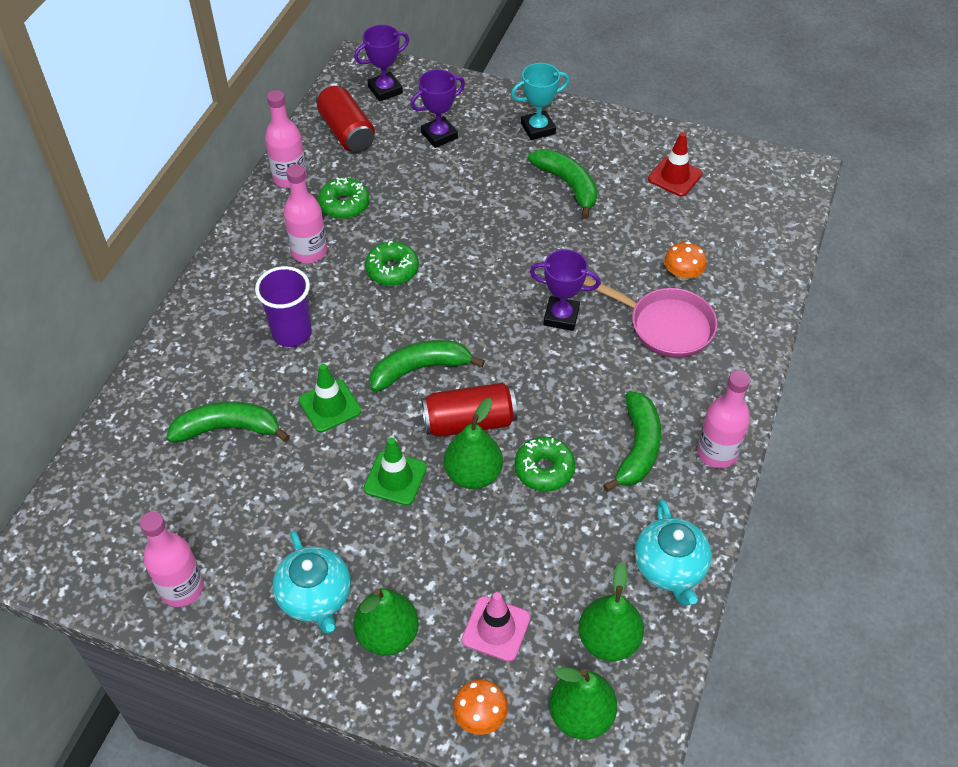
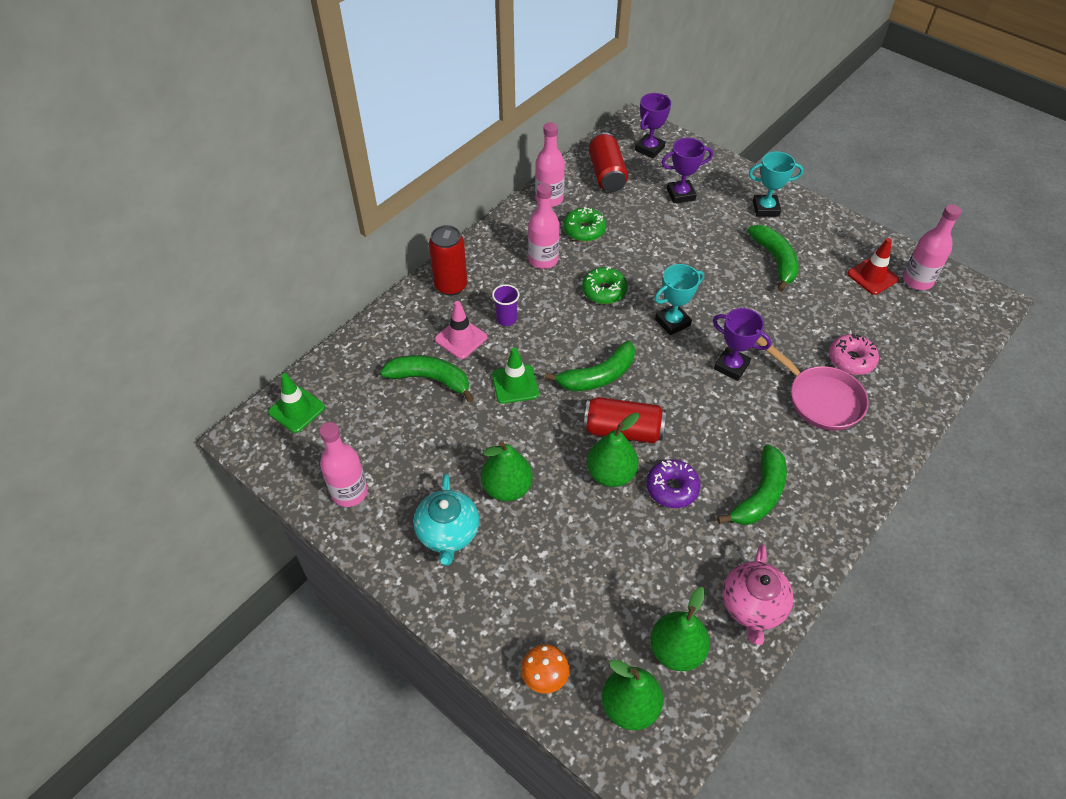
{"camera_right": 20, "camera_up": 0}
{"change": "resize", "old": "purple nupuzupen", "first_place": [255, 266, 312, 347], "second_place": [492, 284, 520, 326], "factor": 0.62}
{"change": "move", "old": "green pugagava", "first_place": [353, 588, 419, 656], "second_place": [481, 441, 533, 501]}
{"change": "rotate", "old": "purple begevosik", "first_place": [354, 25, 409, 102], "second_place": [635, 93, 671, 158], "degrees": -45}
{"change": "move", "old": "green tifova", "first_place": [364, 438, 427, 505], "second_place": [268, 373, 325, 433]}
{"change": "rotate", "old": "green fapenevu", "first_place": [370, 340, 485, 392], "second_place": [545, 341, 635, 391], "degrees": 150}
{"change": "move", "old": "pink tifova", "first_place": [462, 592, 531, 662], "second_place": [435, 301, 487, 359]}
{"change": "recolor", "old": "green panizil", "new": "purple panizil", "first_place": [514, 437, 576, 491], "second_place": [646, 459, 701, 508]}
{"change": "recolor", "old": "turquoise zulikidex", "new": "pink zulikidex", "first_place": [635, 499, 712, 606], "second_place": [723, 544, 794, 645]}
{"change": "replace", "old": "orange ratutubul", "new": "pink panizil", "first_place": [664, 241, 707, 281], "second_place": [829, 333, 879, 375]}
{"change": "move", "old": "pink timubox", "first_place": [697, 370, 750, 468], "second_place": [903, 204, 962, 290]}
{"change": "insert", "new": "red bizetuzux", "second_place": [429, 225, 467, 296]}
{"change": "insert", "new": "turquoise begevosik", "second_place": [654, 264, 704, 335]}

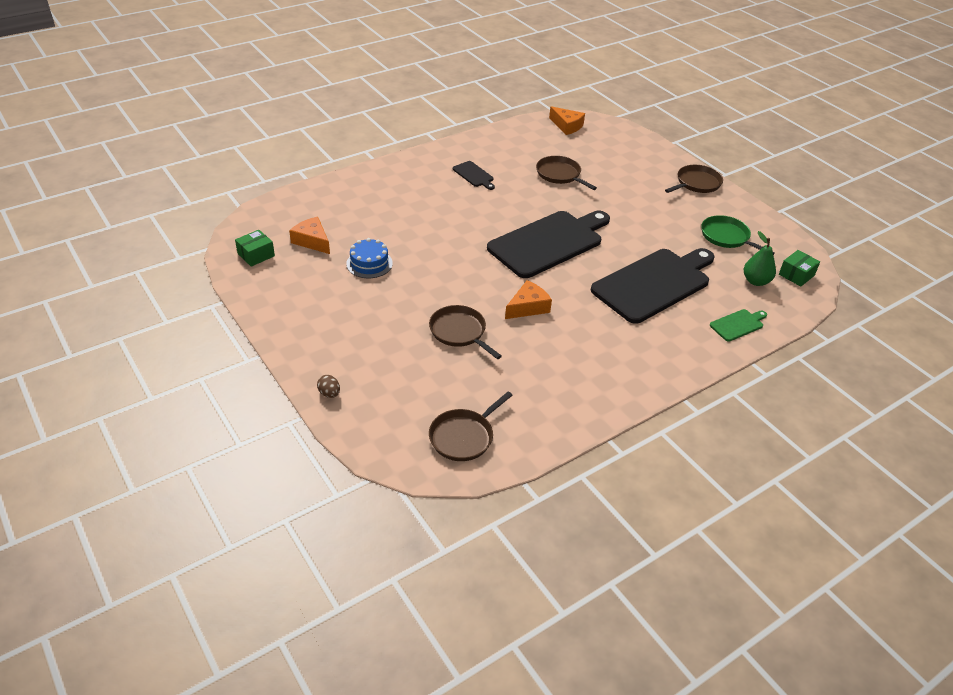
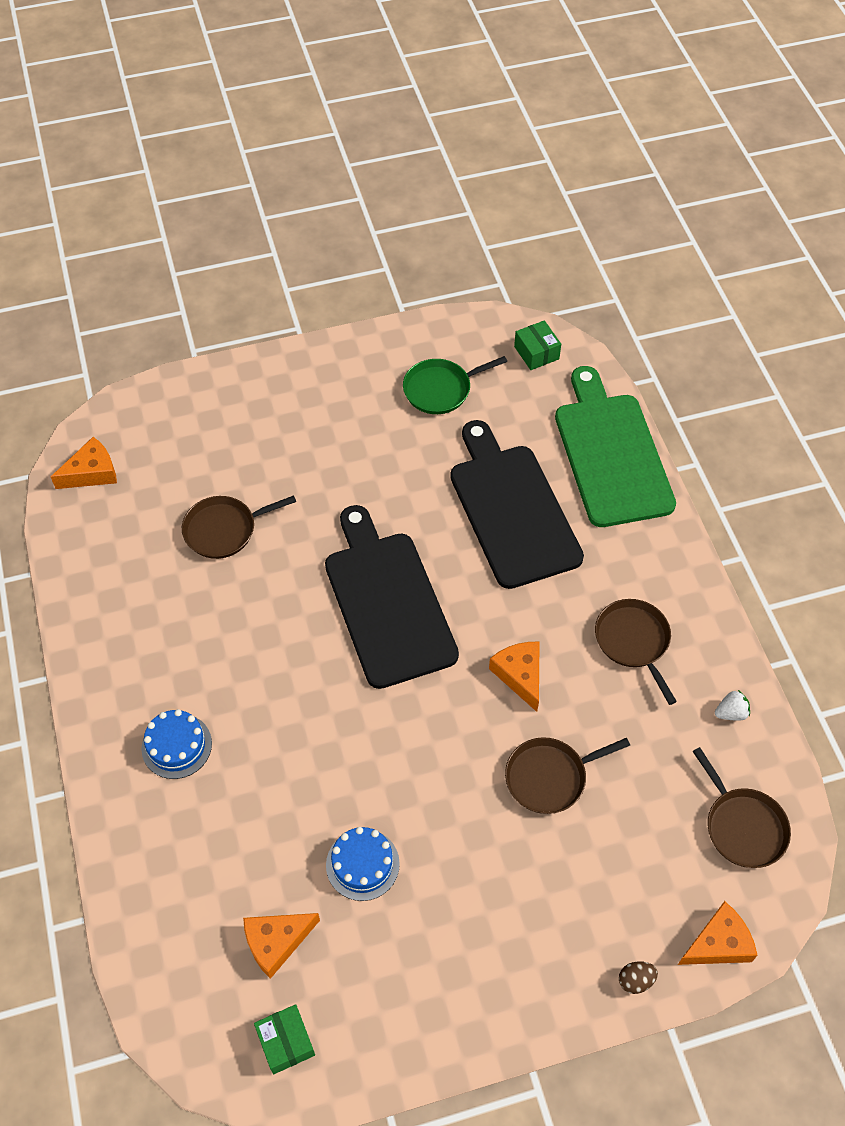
{"camera_right": -70, "camera_up": 15}
{"change": "delete", "old": "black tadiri", "first_place": [453, 161, 495, 190]}
{"change": "move", "old": "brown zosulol", "first_place": [665, 165, 723, 193], "second_place": [595, 599, 677, 705]}
{"change": "resize", "old": "green tadiri", "first_place": [710, 309, 767, 341], "second_place": [555, 366, 676, 527], "factor": 2.38}
{"change": "delete", "old": "green pugagava", "first_place": [744, 231, 776, 286]}
{"change": "insert", "new": "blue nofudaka", "second_place": [141, 709, 212, 779]}
{"change": "insert", "new": "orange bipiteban", "second_place": [678, 901, 758, 965]}
{"change": "insert", "new": "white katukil", "second_place": [715, 690, 750, 721]}

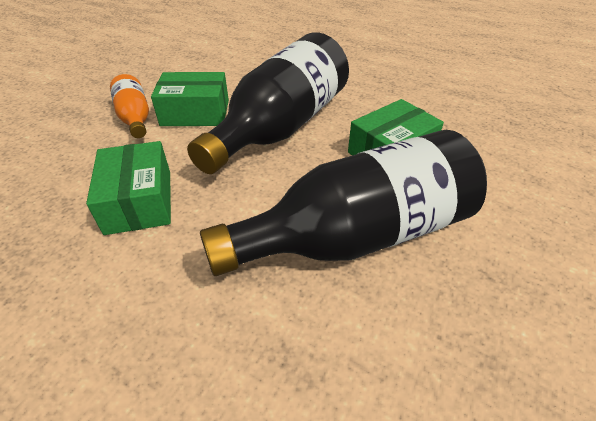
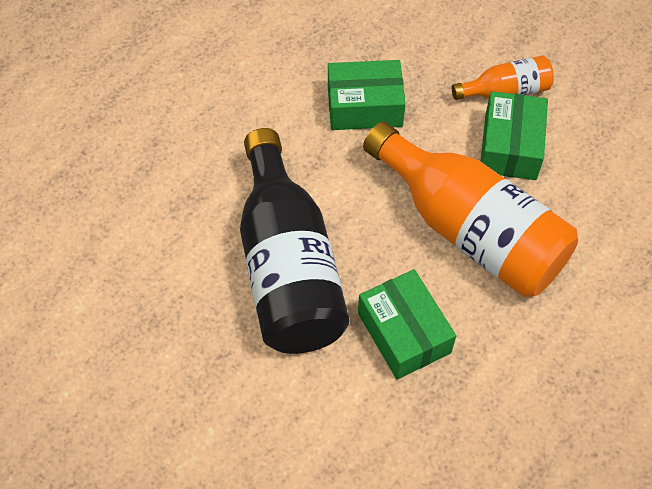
{"camera_right": 100, "camera_up": 15}
{"change": "recolor", "old": "black timubox", "new": "orange timubox", "first_place": [187, 32, 349, 174], "second_place": [363, 121, 578, 298]}

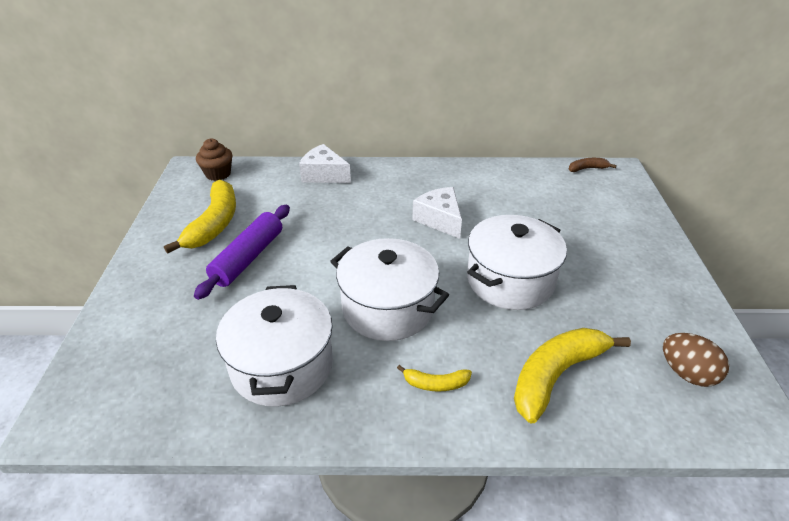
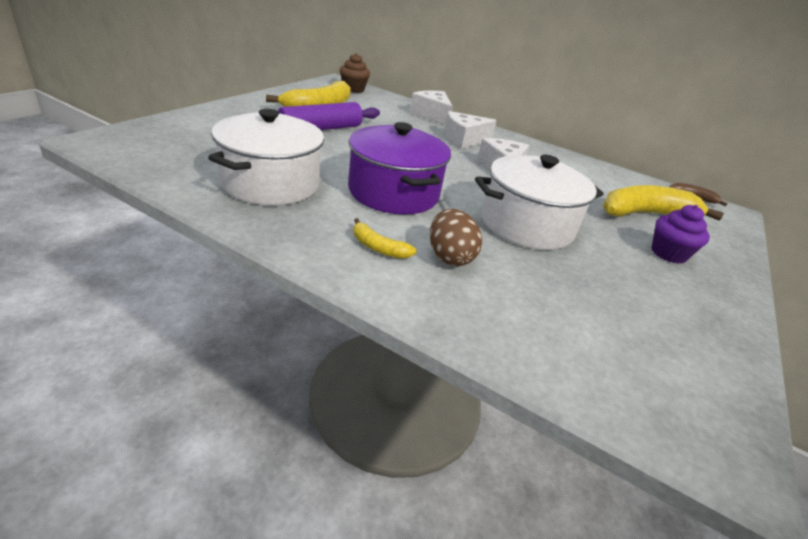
{"camera_right": 25, "camera_up": -5}
{"change": "recolor", "old": "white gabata", "new": "purple gabata", "first_place": [330, 238, 449, 341], "second_place": [348, 122, 451, 214]}
{"change": "move", "old": "yellow fapenevu", "first_place": [514, 328, 631, 423], "second_place": [603, 185, 724, 221]}
{"change": "move", "old": "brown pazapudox", "first_place": [663, 333, 729, 387], "second_place": [430, 209, 482, 266]}
{"change": "insert", "new": "white bipiteban", "second_place": [444, 111, 497, 149]}
{"change": "insert", "new": "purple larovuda", "second_place": [651, 205, 710, 264]}

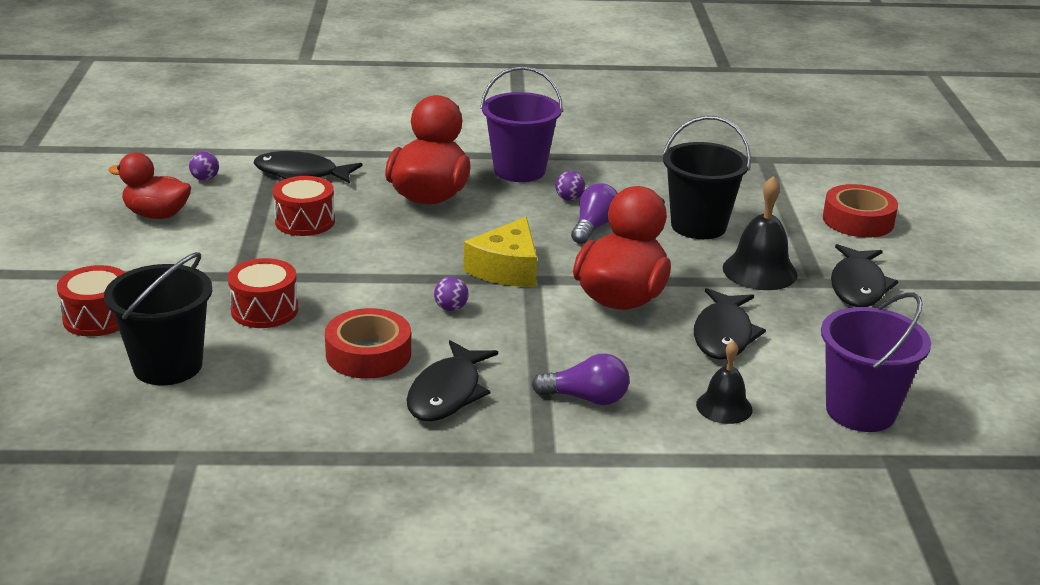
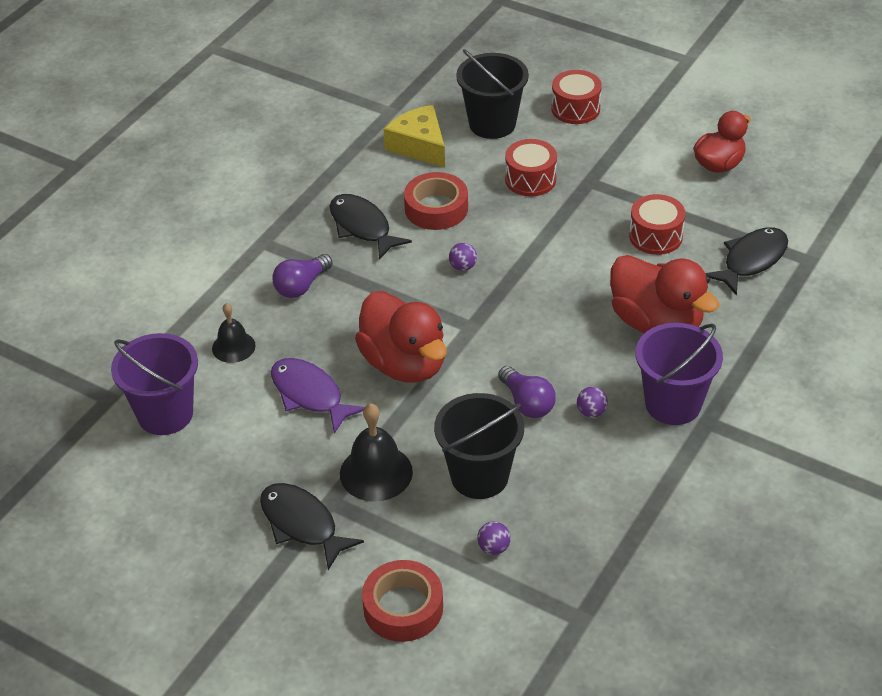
{"camera_right": 125, "camera_up": 15}
{"change": "move", "old": "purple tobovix", "first_place": [189, 151, 219, 181], "second_place": [477, 521, 511, 555]}
{"change": "move", "old": "yellow bipiteban", "first_place": [464, 217, 537, 287], "second_place": [384, 105, 445, 167]}
{"change": "recolor", "old": "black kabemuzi", "new": "purple kabemuzi", "first_place": [694, 288, 766, 359], "second_place": [271, 358, 365, 434]}

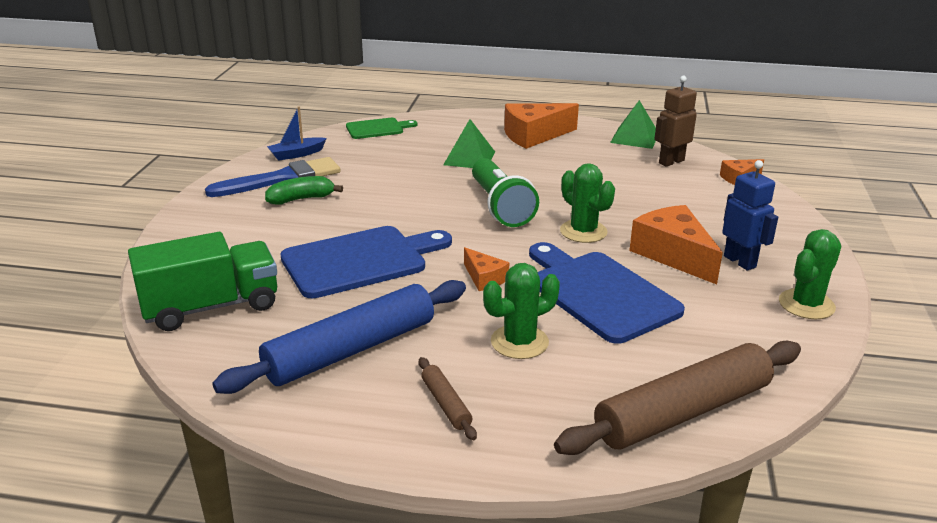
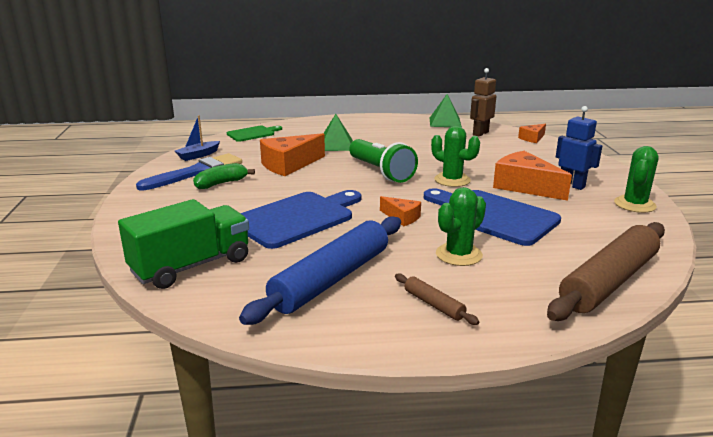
{"camera_right": -15, "camera_up": -5}
{"change": "move", "old": "orange bipiteban", "first_place": [504, 103, 579, 149], "second_place": [260, 133, 325, 176]}

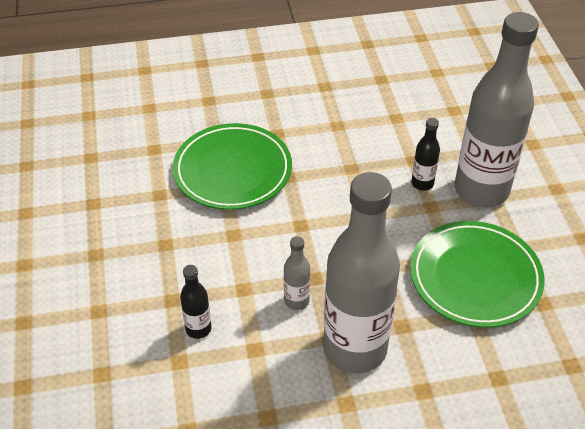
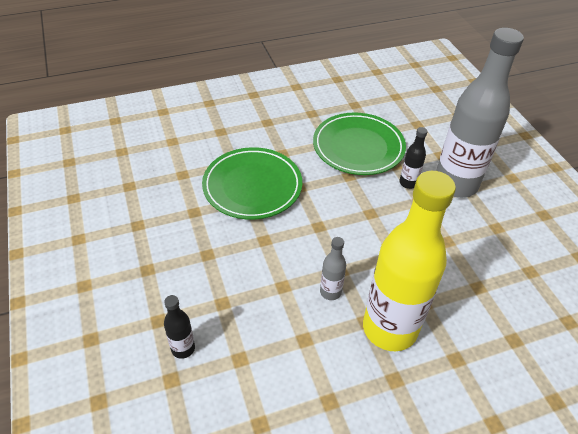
{"camera_right": -10, "camera_up": 0}
{"change": "move", "old": "black timubox", "first_place": [180, 265, 211, 339], "second_place": [164, 295, 195, 359]}
{"change": "recolor", "old": "grey timubox", "new": "yellow timubox", "first_place": [323, 172, 400, 373], "second_place": [363, 171, 456, 351]}
{"change": "move", "old": "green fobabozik", "first_place": [410, 221, 545, 328], "second_place": [313, 113, 406, 175]}

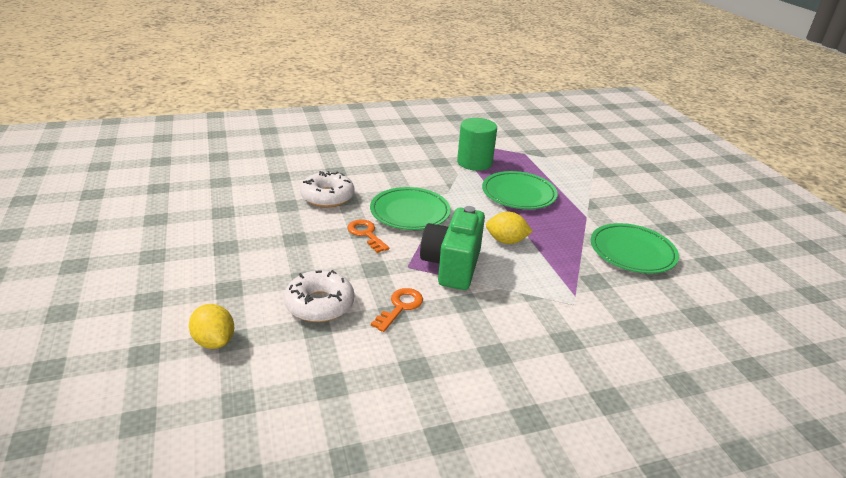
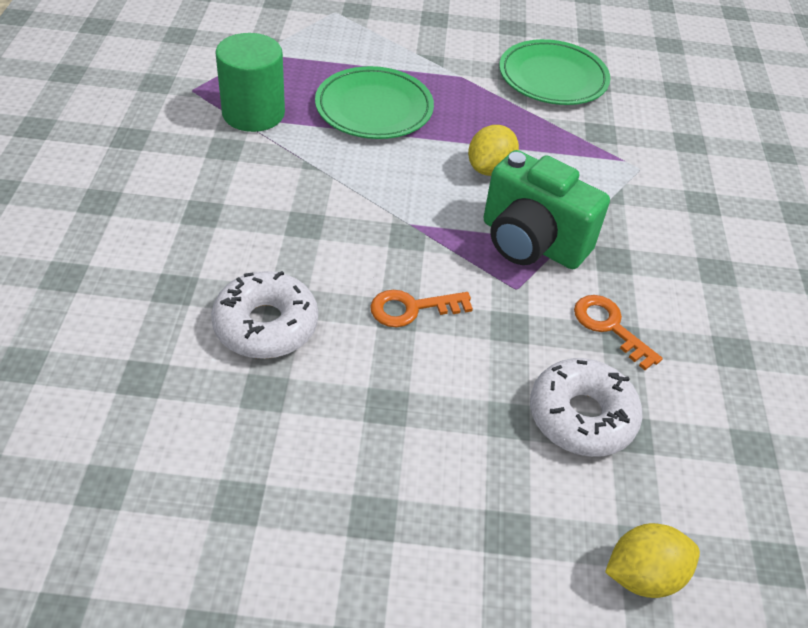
{"camera_right": -70, "camera_up": 15}
{"change": "delete", "old": "green fobabozik", "first_place": [370, 187, 451, 230]}

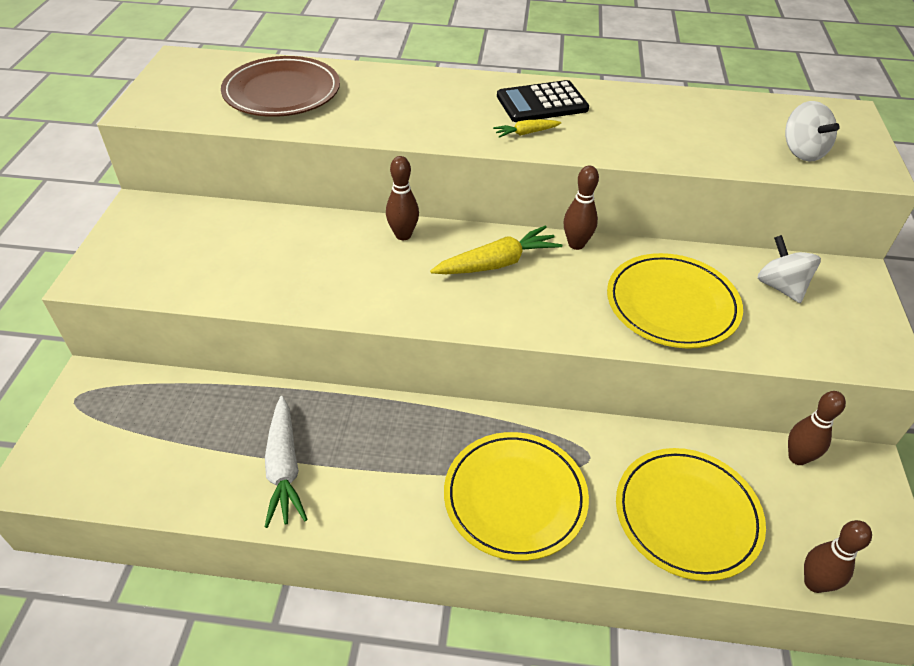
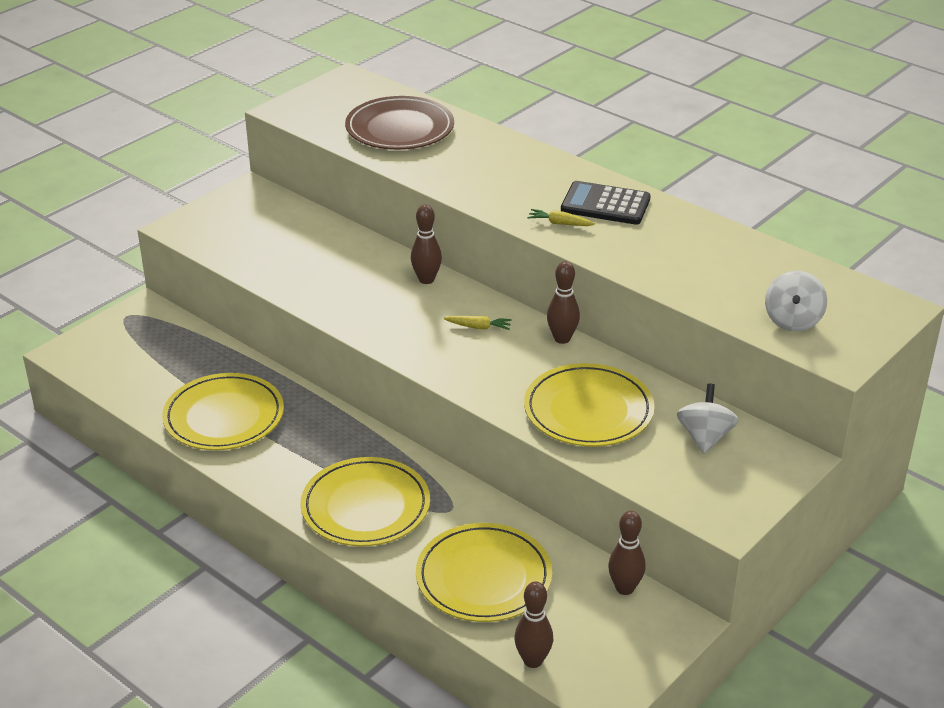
{"camera_right": 35, "camera_up": -10}
{"change": "replace", "old": "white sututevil", "new": "yellow fobabozik", "first_place": [265, 396, 308, 528], "second_place": [162, 373, 284, 450]}
{"change": "resize", "old": "yellow sututevil", "first_place": [430, 226, 562, 274], "second_place": [444, 316, 512, 330], "factor": 0.52}

